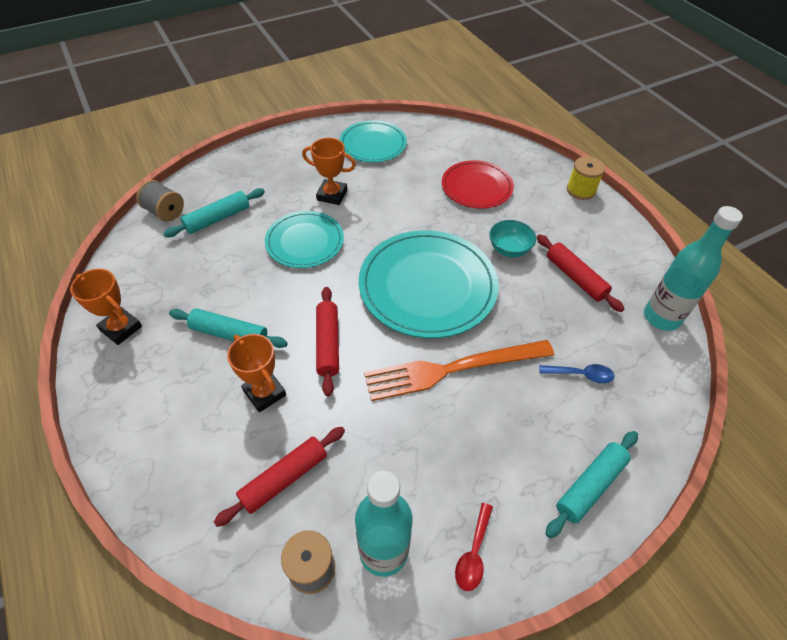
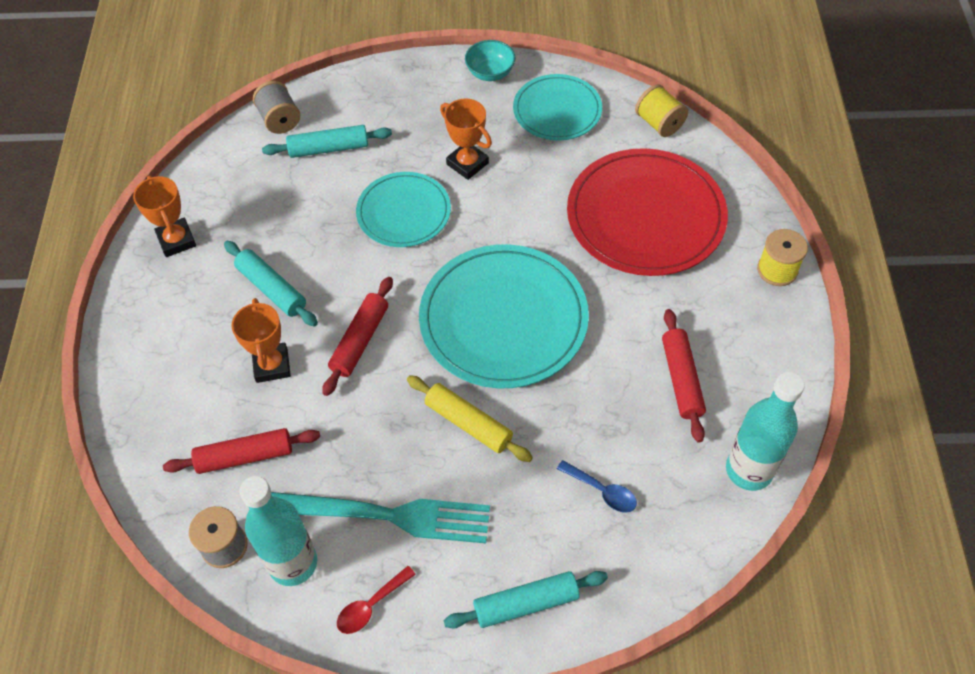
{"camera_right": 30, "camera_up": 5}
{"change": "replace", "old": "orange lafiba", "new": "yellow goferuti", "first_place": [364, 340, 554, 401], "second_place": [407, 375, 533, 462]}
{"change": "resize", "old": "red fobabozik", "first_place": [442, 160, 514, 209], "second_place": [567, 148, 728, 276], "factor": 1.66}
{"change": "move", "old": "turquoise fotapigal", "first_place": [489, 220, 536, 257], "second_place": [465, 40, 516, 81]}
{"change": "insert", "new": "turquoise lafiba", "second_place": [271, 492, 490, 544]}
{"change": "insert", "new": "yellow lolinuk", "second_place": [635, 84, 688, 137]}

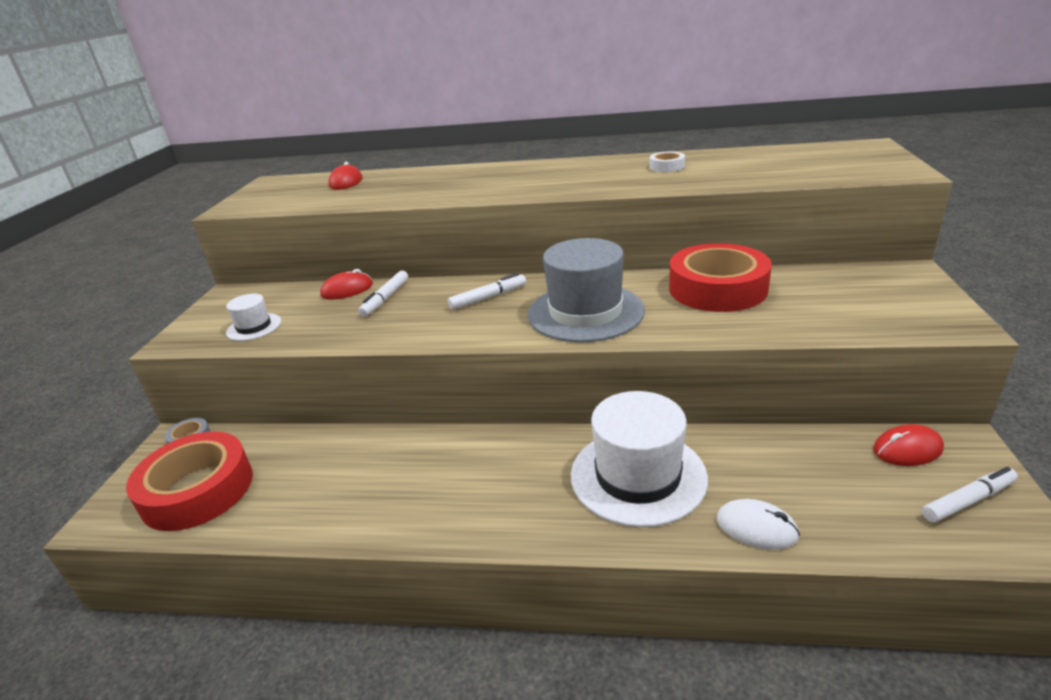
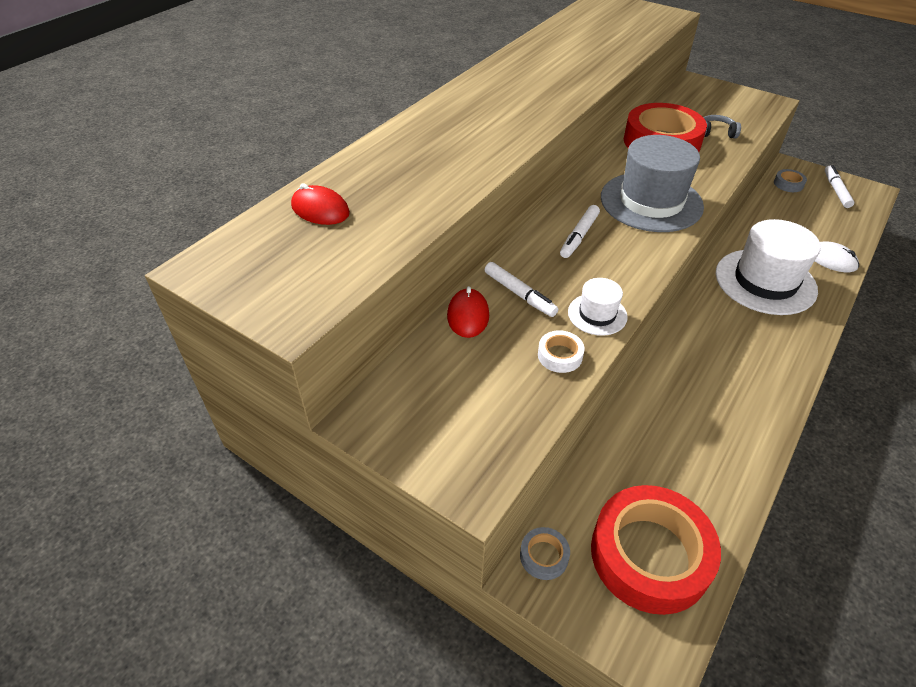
{"camera_right": -65, "camera_up": 15}
{"change": "move", "old": "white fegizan", "first_place": [226, 294, 281, 341], "second_place": [568, 278, 628, 336]}
{"change": "rotate", "old": "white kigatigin", "first_place": [448, 273, 526, 310], "second_place": [560, 205, 600, 258], "degrees": -150}
{"change": "move", "old": "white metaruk", "first_place": [650, 152, 685, 172], "second_place": [538, 330, 585, 373]}
{"change": "rotate", "old": "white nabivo", "first_place": [717, 499, 800, 550], "second_place": [815, 241, 859, 272], "degrees": 75}
{"change": "replace", "old": "red nabivo", "new": "grey metaruk", "first_place": [873, 424, 944, 466], "second_place": [774, 169, 807, 192]}
{"change": "insert", "new": "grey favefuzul", "second_place": [704, 115, 741, 139]}

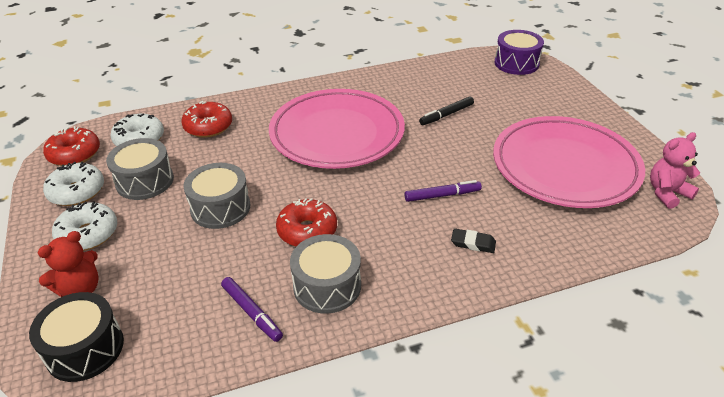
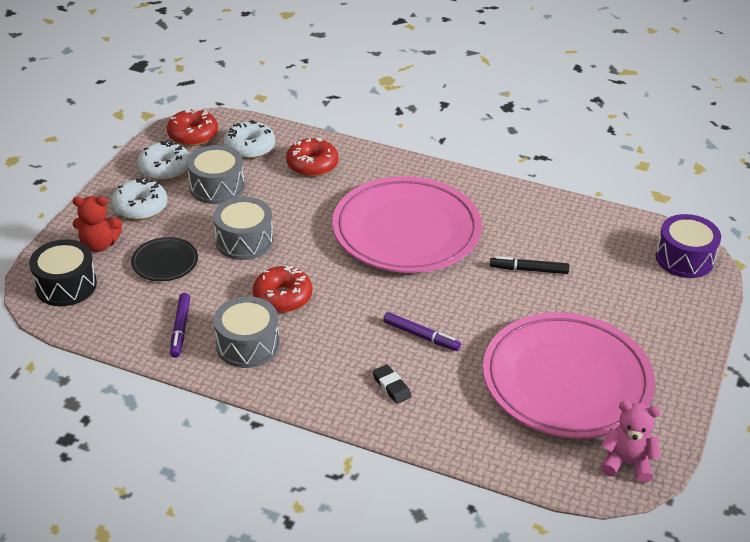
{"camera_right": 40, "camera_up": 0}
{"change": "insert", "new": "black fobabozik", "second_place": [131, 237, 198, 281]}

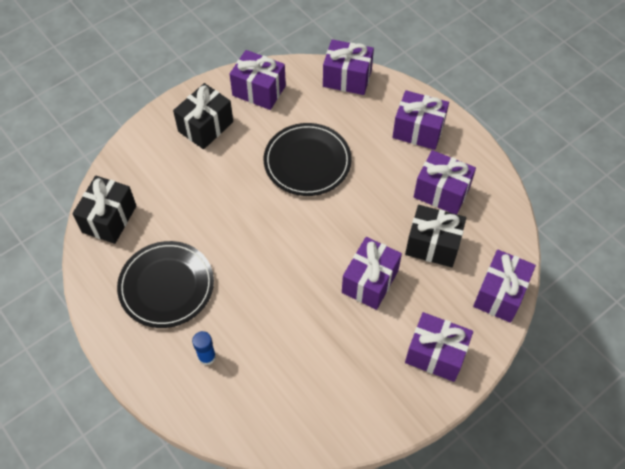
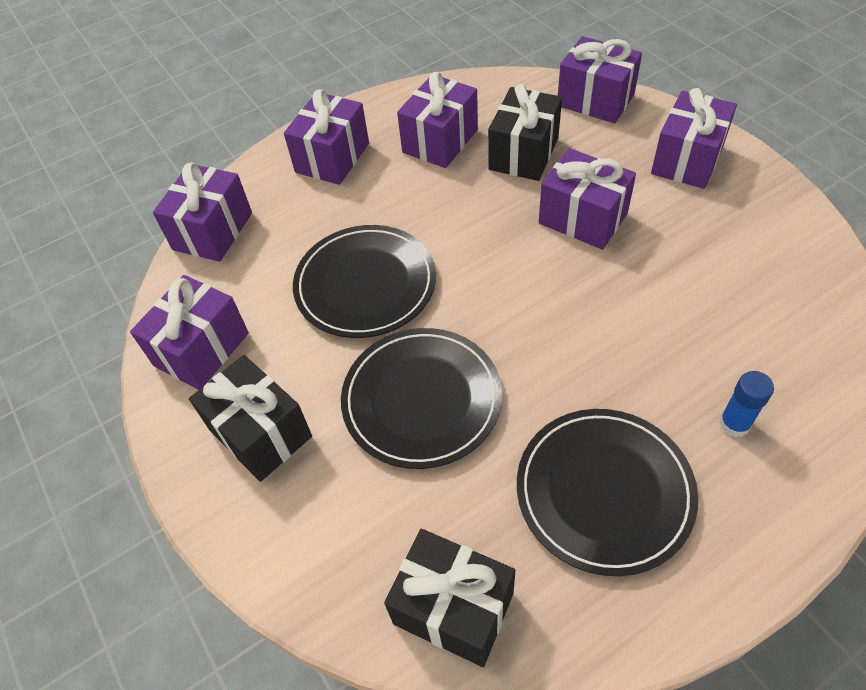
{"camera_right": -80, "camera_up": -5}
{"change": "insert", "new": "black fobabozik", "second_place": [341, 328, 502, 469]}

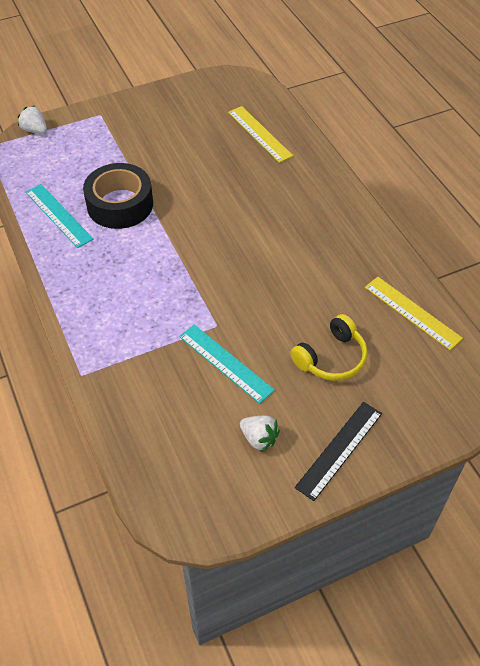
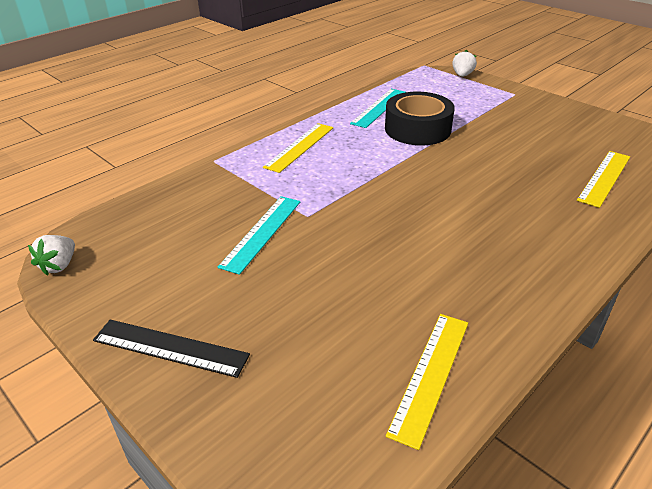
{"camera_right": 70, "camera_up": -15}
{"change": "move", "old": "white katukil", "first_place": [240, 416, 280, 452], "second_place": [28, 235, 75, 276]}
{"change": "delete", "old": "yellow favefuzul", "first_place": [290, 314, 368, 381]}
{"change": "insert", "new": "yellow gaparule", "second_place": [263, 123, 333, 173]}

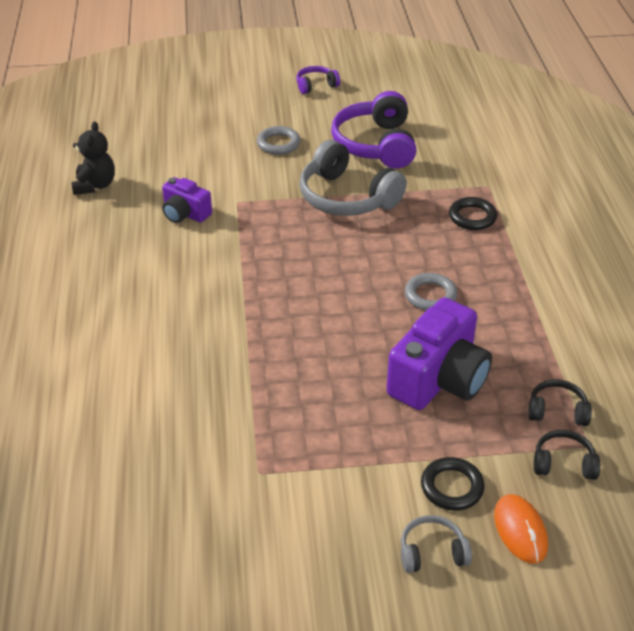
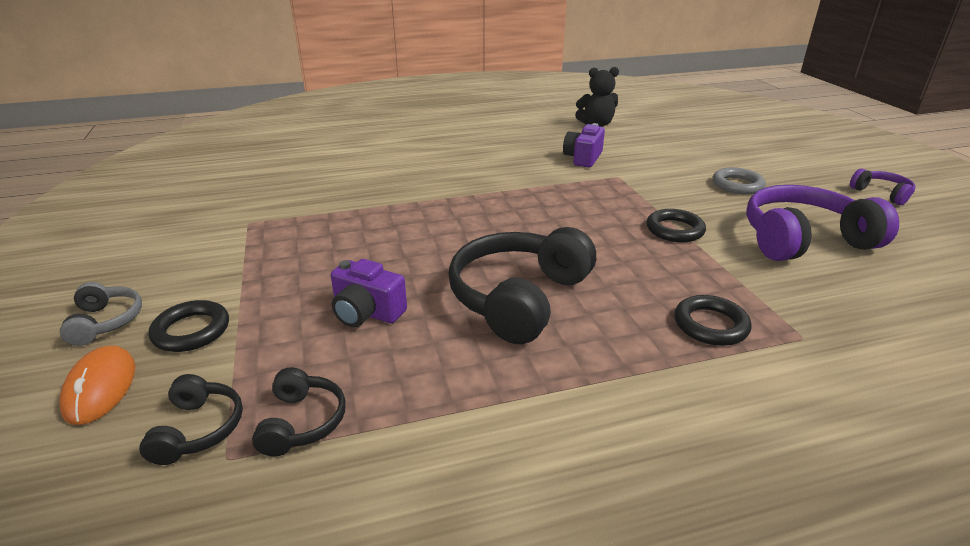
{"camera_right": 80, "camera_up": -10}
{"change": "replace", "old": "grey favefuzul", "new": "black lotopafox", "first_place": [299, 140, 407, 216], "second_place": [647, 209, 706, 243]}
{"change": "resize", "old": "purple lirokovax", "first_place": [387, 297, 492, 410], "second_place": [331, 259, 407, 327], "factor": 0.56}
{"change": "replace", "old": "grey lotopafox", "new": "black favefuzul", "first_place": [405, 273, 457, 311], "second_place": [449, 227, 596, 344]}
{"change": "rotate", "old": "orange nabivo", "first_place": [494, 494, 548, 564], "second_place": [59, 346, 135, 425], "degrees": -75}

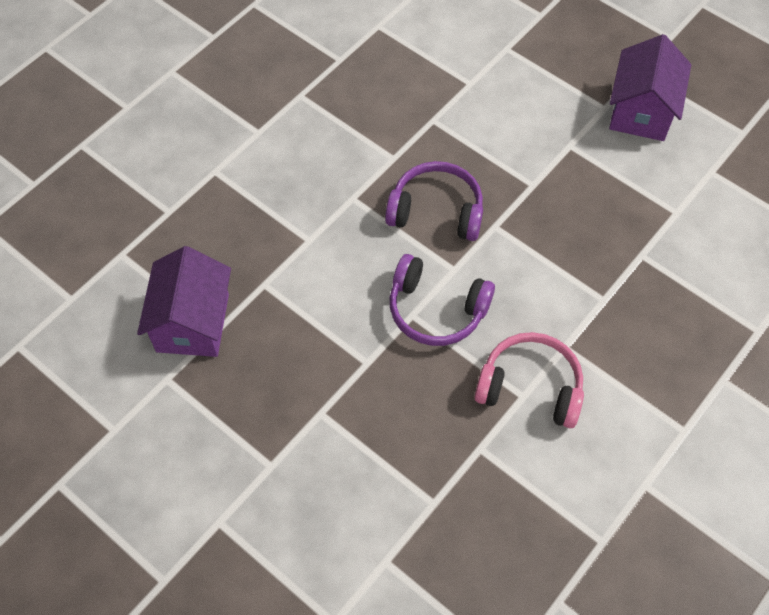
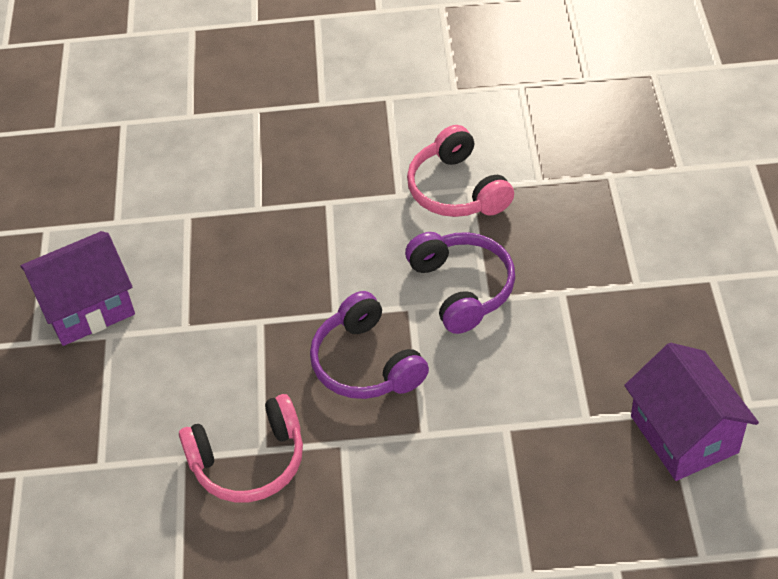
{"camera_right": -130, "camera_up": -10}
{"change": "rotate", "old": "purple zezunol", "first_place": [137, 246, 231, 357], "second_place": [624, 343, 759, 481], "degrees": -75}
{"change": "insert", "new": "pink favefuzul", "second_place": [179, 394, 303, 502]}

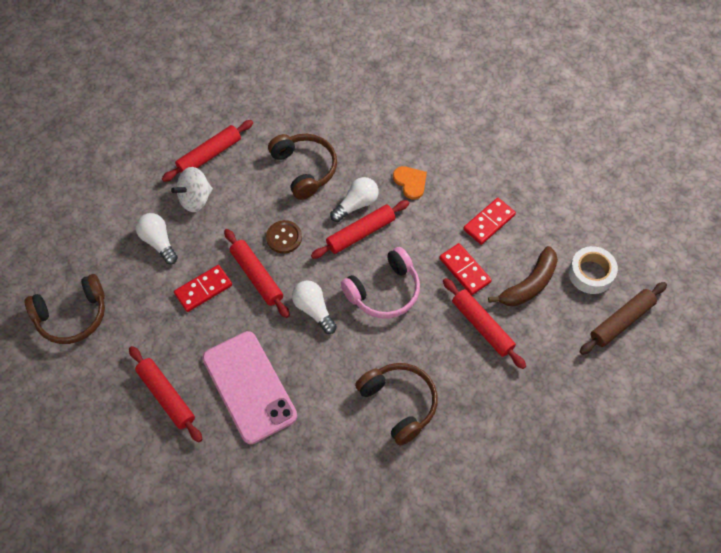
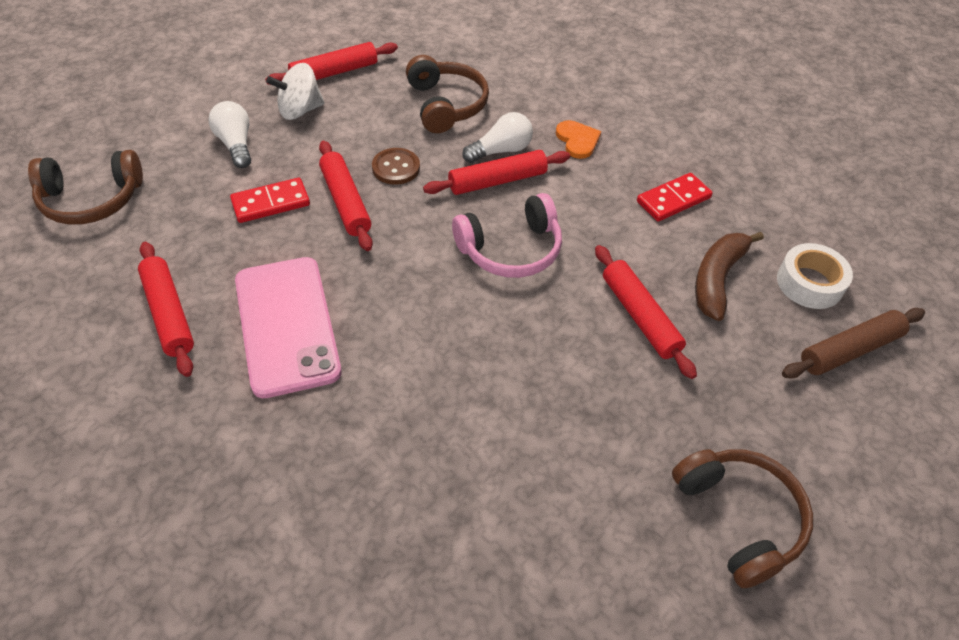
{"camera_right": 10, "camera_up": -10}
{"change": "delete", "old": "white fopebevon", "first_place": [292, 281, 337, 334]}
{"change": "move", "old": "brown favefuzul", "first_place": [355, 363, 438, 446], "second_place": [672, 449, 813, 588]}
{"change": "delete", "old": "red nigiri", "first_place": [439, 243, 492, 295]}
{"change": "rotate", "old": "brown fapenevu", "first_place": [488, 246, 558, 306], "second_place": [695, 232, 764, 321], "degrees": 150}

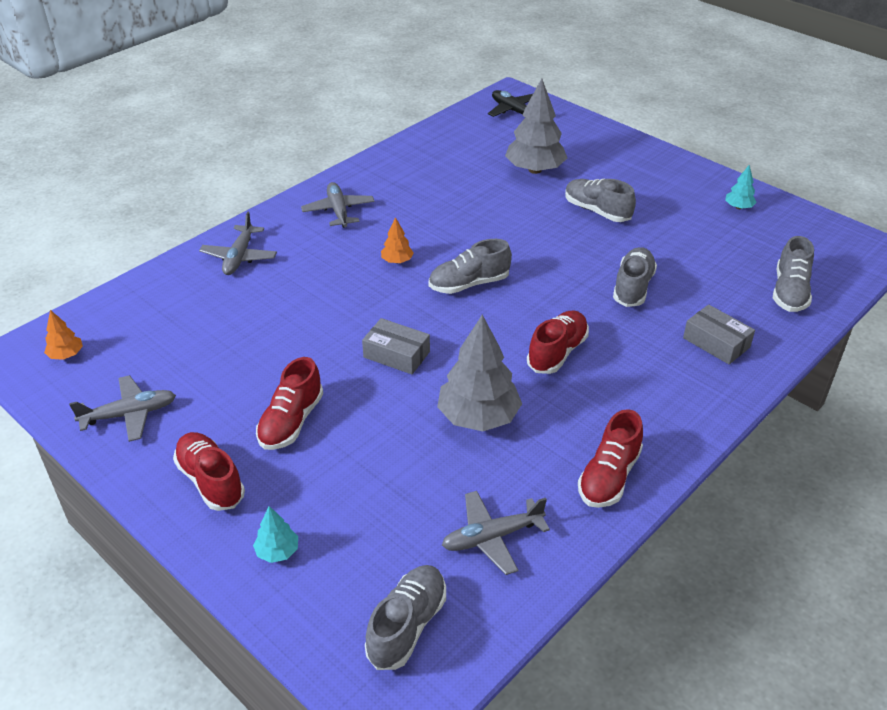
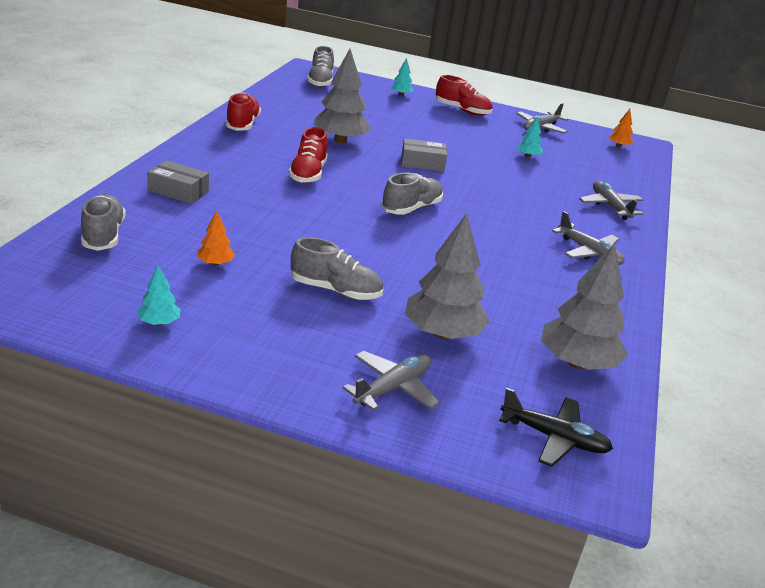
{"camera_right": 150, "camera_up": -10}
{"change": "delete", "old": "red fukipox", "first_place": [256, 357, 323, 450]}
{"change": "move", "old": "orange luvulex", "first_place": [381, 217, 414, 263], "second_place": [197, 211, 235, 266]}
{"change": "move", "old": "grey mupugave", "first_place": [442, 491, 550, 575], "second_place": [342, 351, 440, 411]}
{"change": "delete", "old": "grey fukipox", "first_place": [613, 247, 657, 307]}
{"change": "insert", "new": "turquoise luvulex", "second_place": [517, 116, 543, 158]}
{"change": "insert", "new": "grey luvulex", "second_place": [541, 243, 628, 370]}

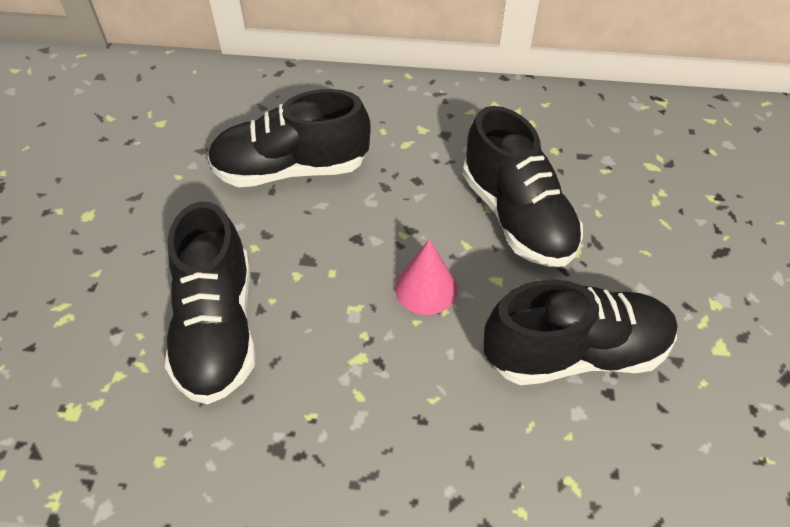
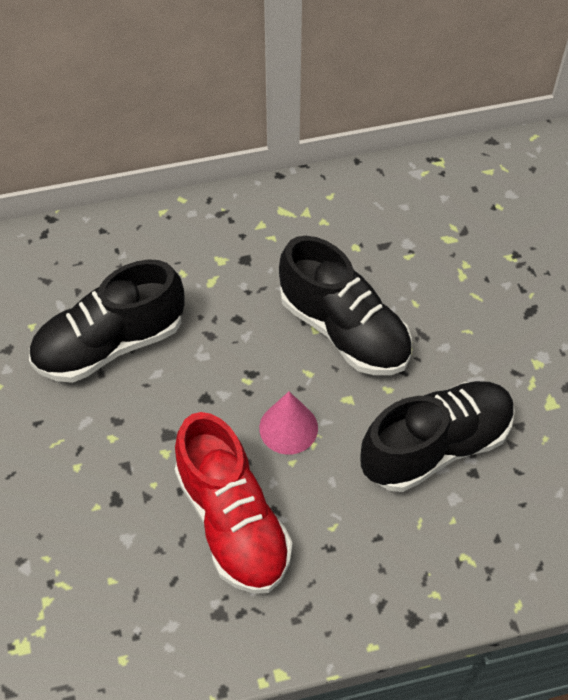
{"camera_right": -20, "camera_up": 5}
{"change": "delete", "old": "black fukipox", "first_place": [165, 201, 256, 404]}
{"change": "insert", "new": "red fukipox", "second_place": [175, 412, 292, 594]}

